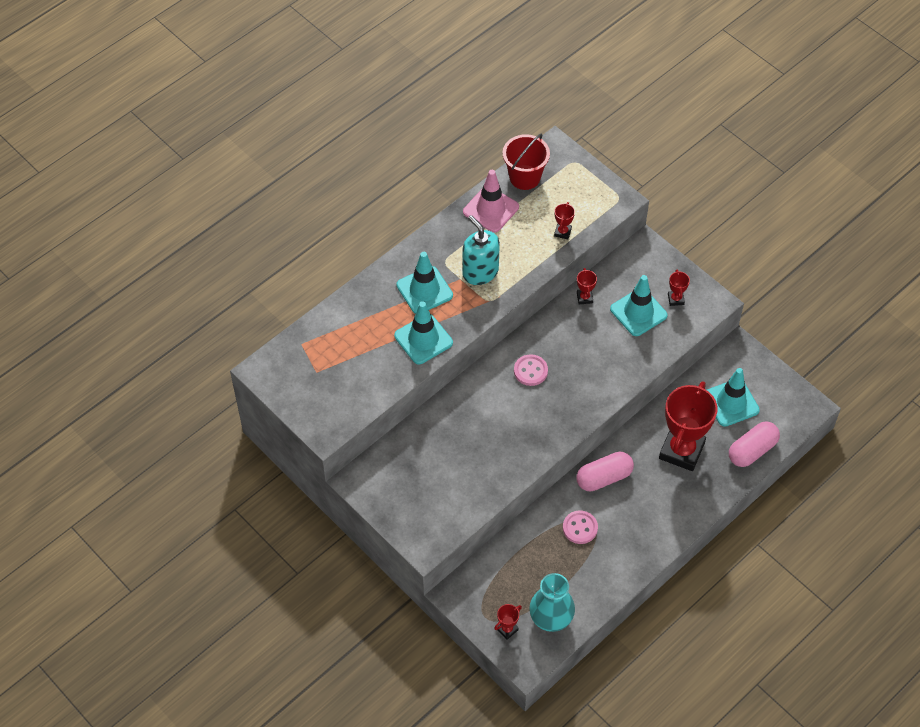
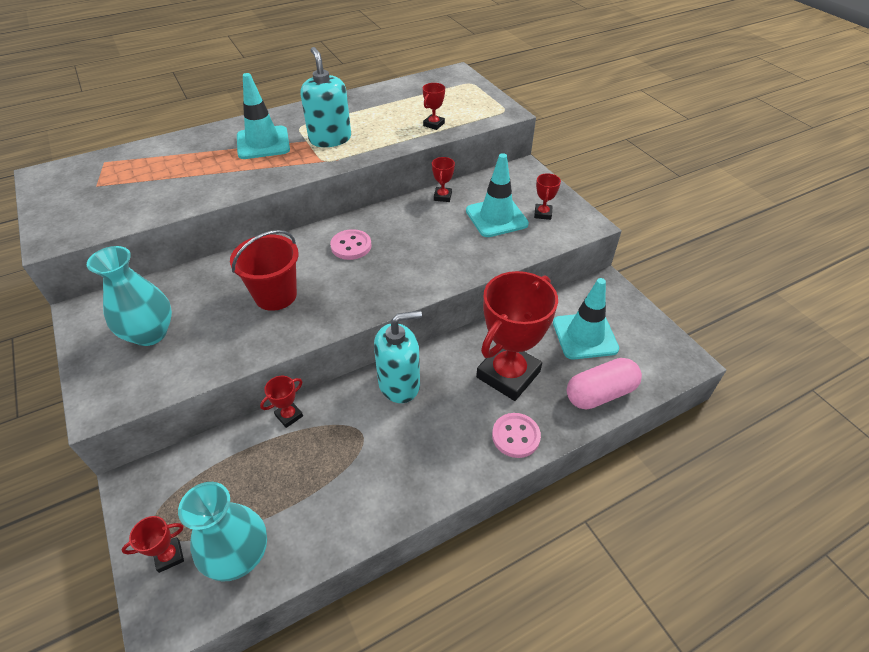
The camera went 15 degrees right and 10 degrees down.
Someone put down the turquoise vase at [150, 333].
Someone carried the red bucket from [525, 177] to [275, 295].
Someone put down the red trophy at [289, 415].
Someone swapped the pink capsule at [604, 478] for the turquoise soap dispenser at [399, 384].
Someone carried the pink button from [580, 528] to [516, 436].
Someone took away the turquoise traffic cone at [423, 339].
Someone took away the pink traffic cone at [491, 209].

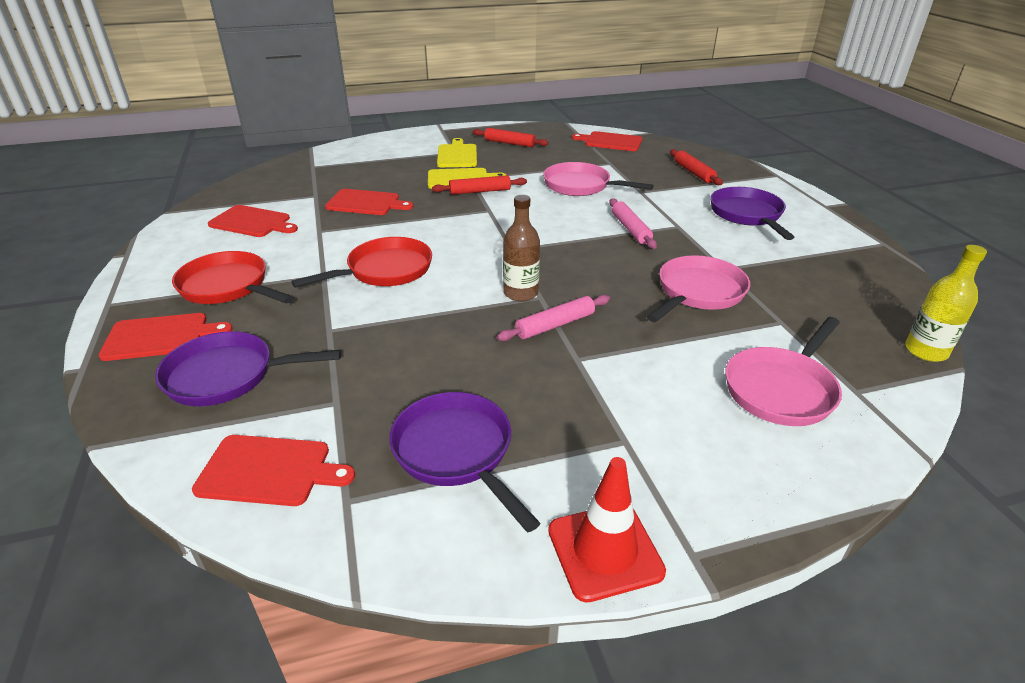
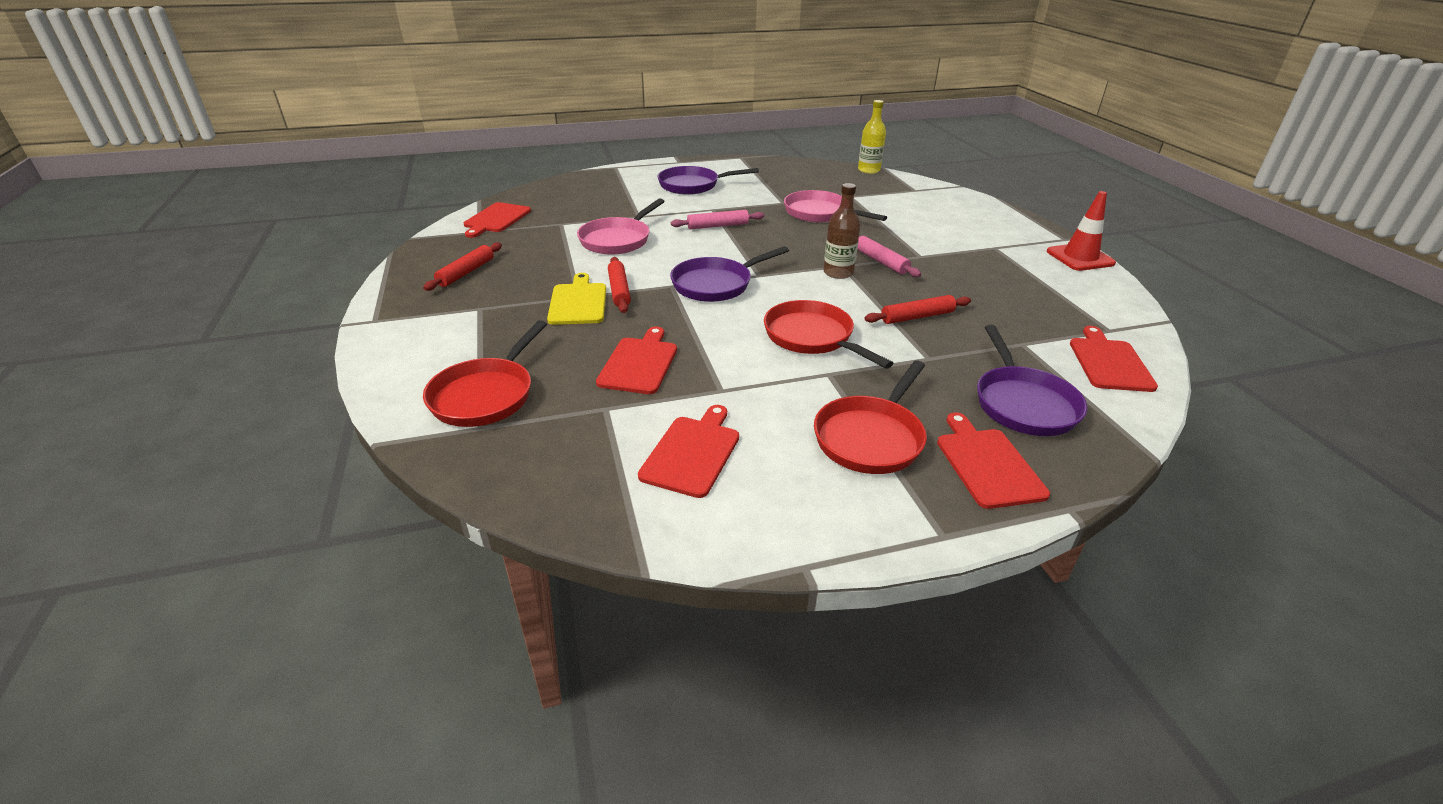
The camera went 90 degrees left and 0 degrees up.
Someone put down the red pan at [486, 395].
Someone carried the purple pan from [456, 452] to [716, 284].
Someone carried the red rolling pin from [694, 172] to [917, 317].
Someone took away the yellow cutting board at [457, 155].
Someone took away the pink pan at [781, 389].

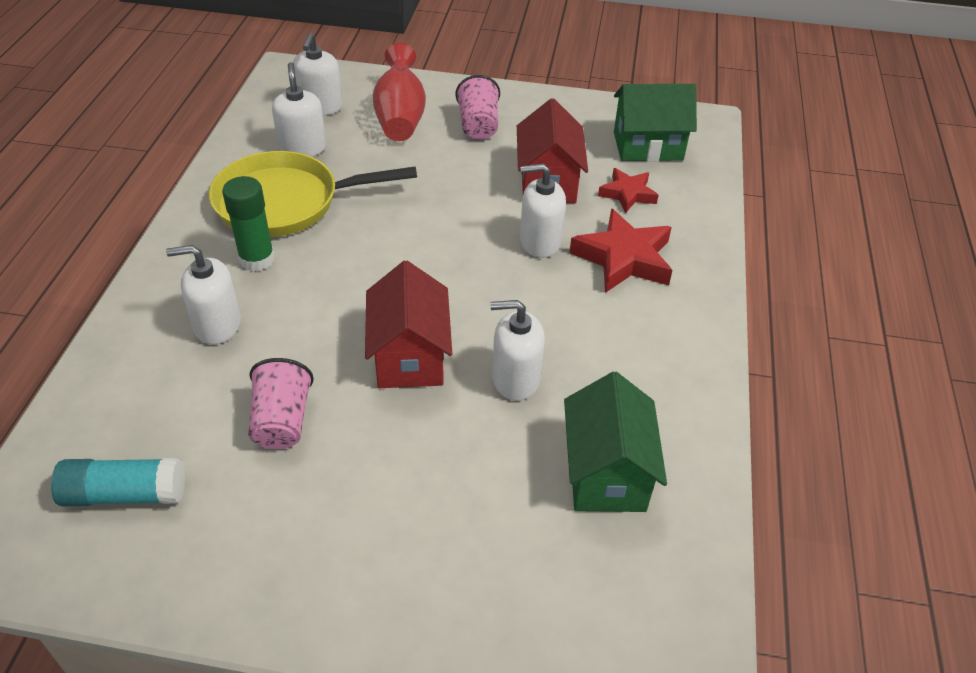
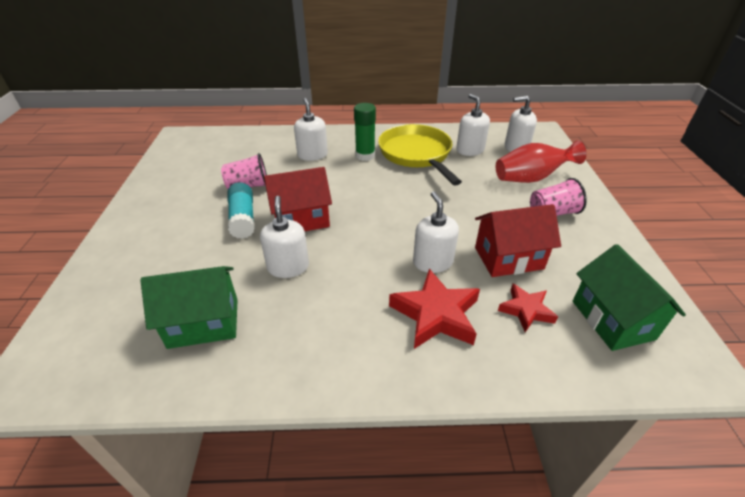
The camera went 80 degrees right and 5 degrees down.
Someone carried the turquoise glue stick from [125, 494] to [243, 219].
Someone rotated the white soap dispenser at [302, 148] by 90 degrees counterclockwise.

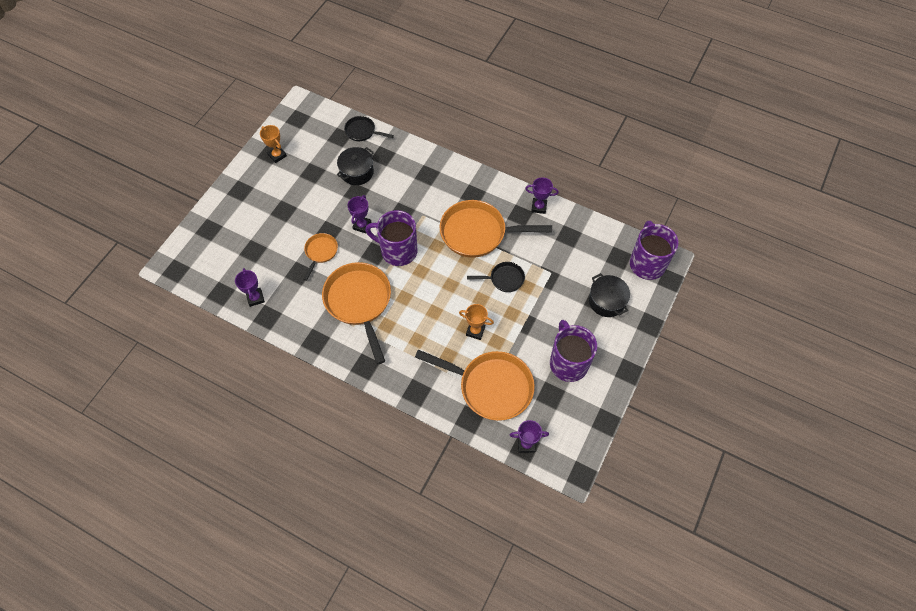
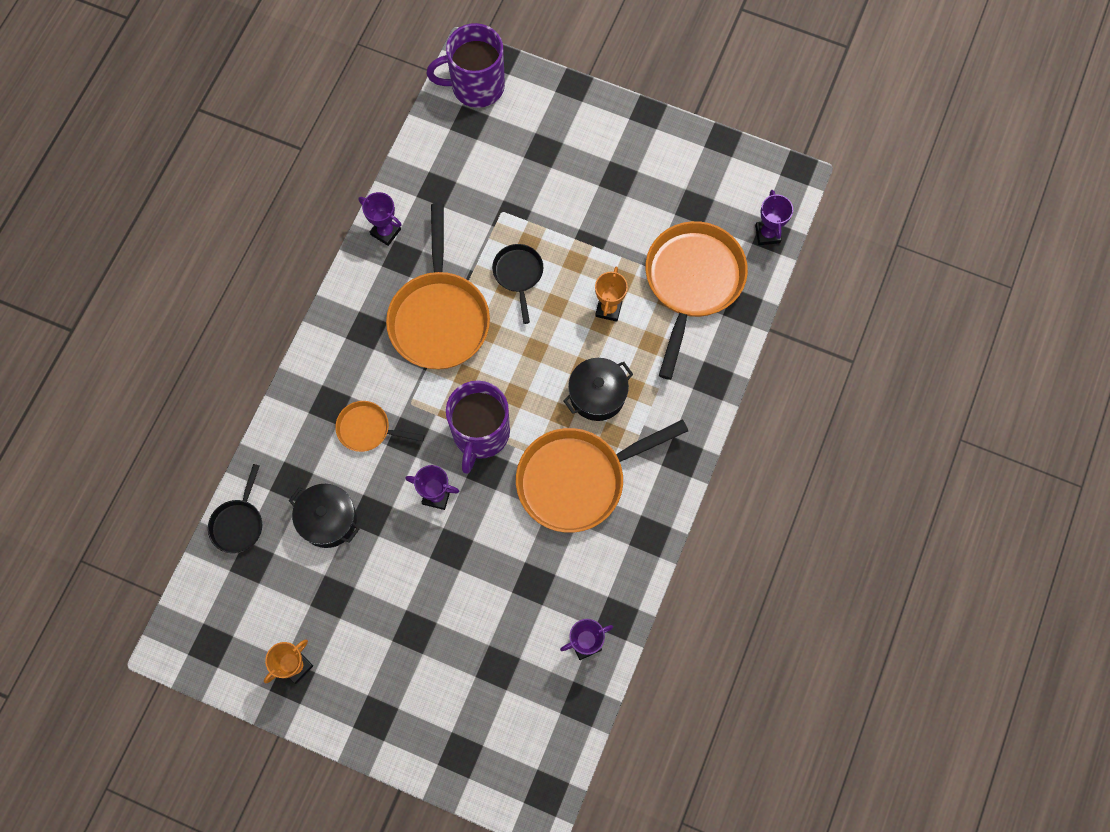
The camera went 95 degrees left and 10 degrees up.
Someone carried the orange pan from [320, 252] to [367, 429].
Someone rotated the purple trophy at [539, 207] by 60 degrees counterclockwise.
Someone carried the black pot from [606, 301] to [597, 395].
Someone took away the purple mug at [568, 362].

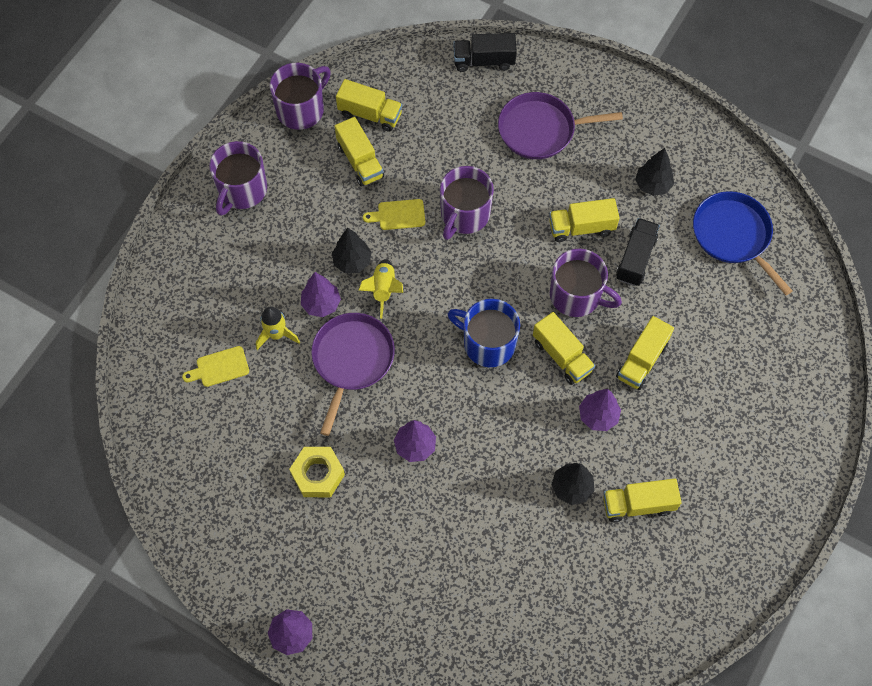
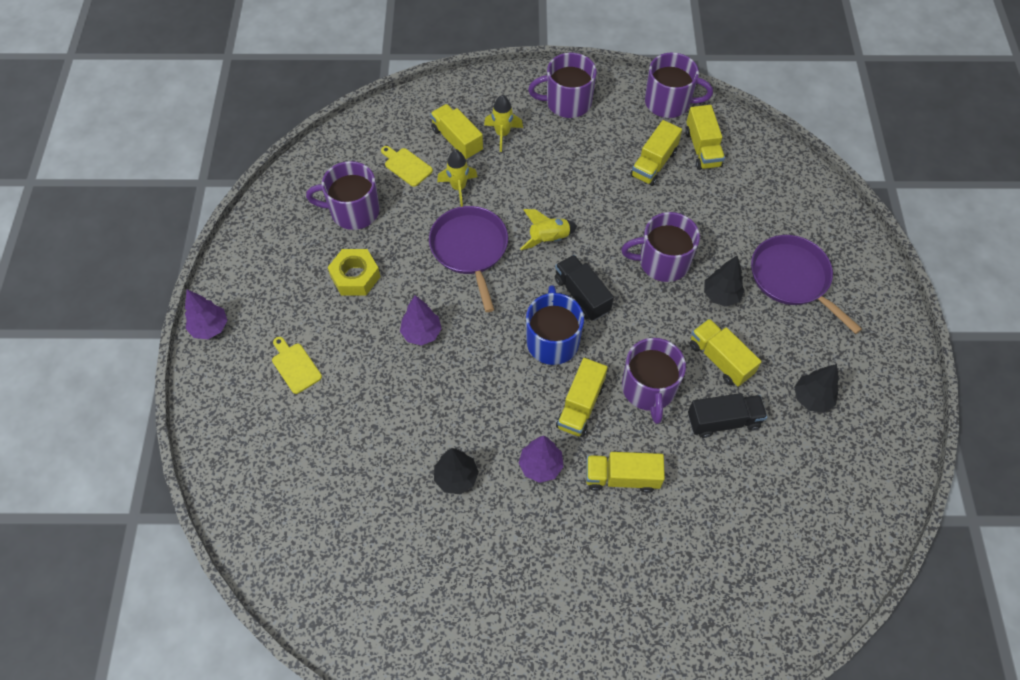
The camera went 60 degrees right and 5 degrees down.
Someone carried the yellow cutting board from [398, 215] to [295, 366].
Someone put down the purple mug at [353, 211].
Someone rotated the purple pan at [352, 360] by 90 degrees counterclockwise.
Someone carried the yellow truck from [638, 505] to [457, 140].
Someone put down the yellow rocket at [502, 134].
Someone carried the black truck from [484, 61] to [582, 295].
Someone carried the black tree from [352, 262] to [721, 295].
Someone took away the purple tree at [321, 304].
Someone took away the blue pan at [733, 236].

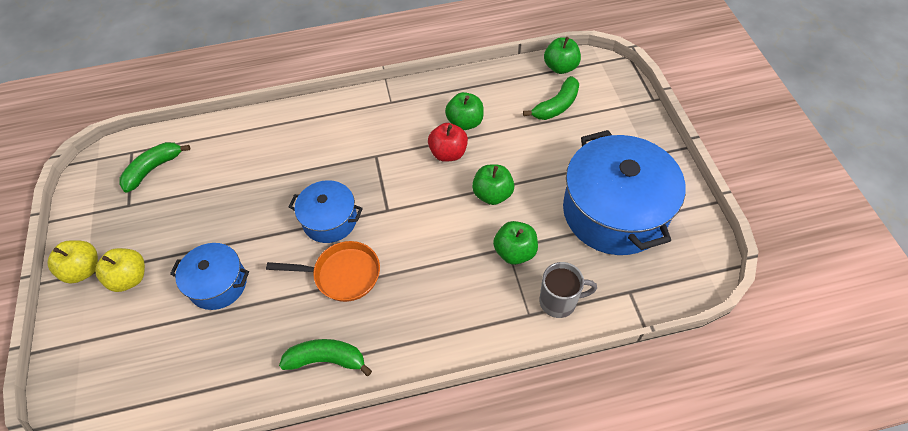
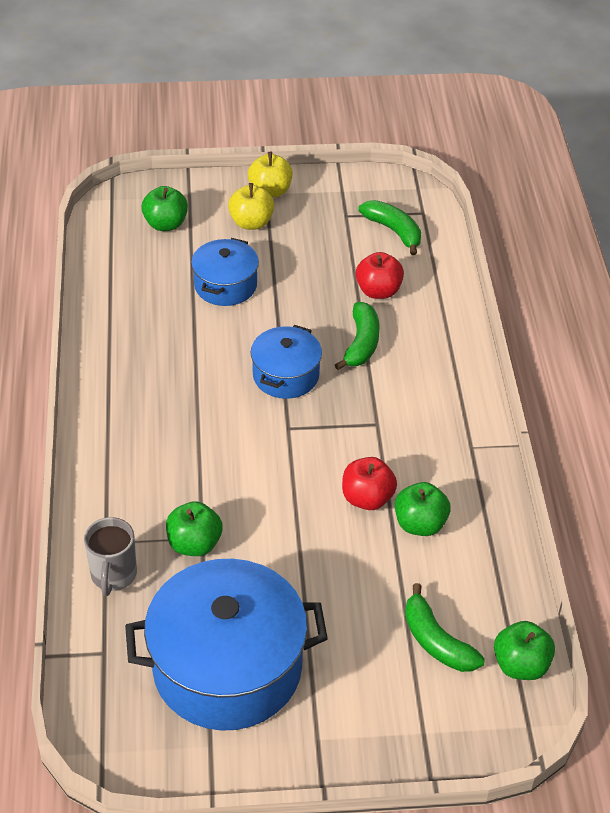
The camera went 95 degrees right and 10 degrees down.
Someone carried the green apple from [492, 194] to [165, 224].
Someone carried the green banana from [326, 359] to [361, 343].
Someone put down the red apple at [378, 291].
Someone took away the orange pan at [342, 274].

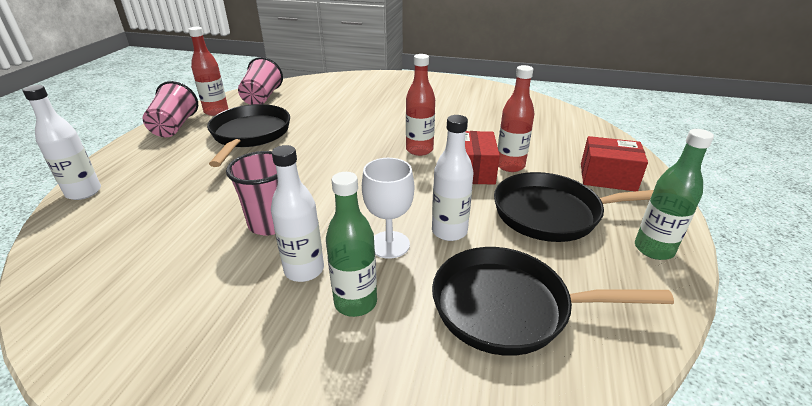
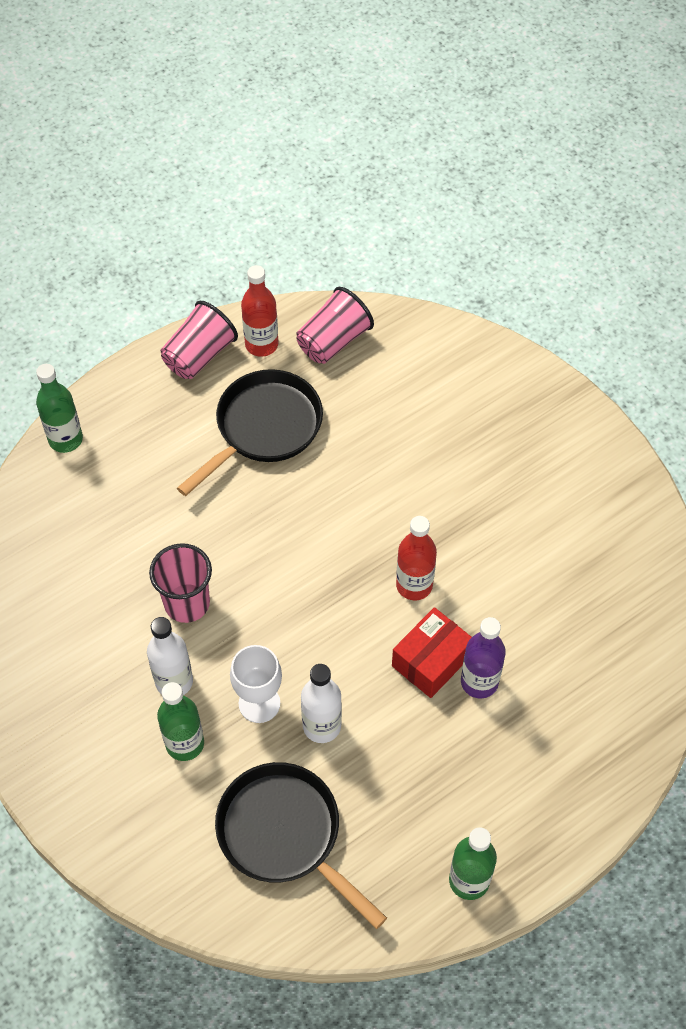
The camera went 40 degrees right and 25 degrees up.
Someone repainted the white bottle at [84, 192], which became the green bottle at [65, 439].
Someone repainted the red bottle at [510, 166], which became the purple bottle at [479, 682].
Someone took away the black pan at [553, 213].
Someone took away the red box at [607, 177].

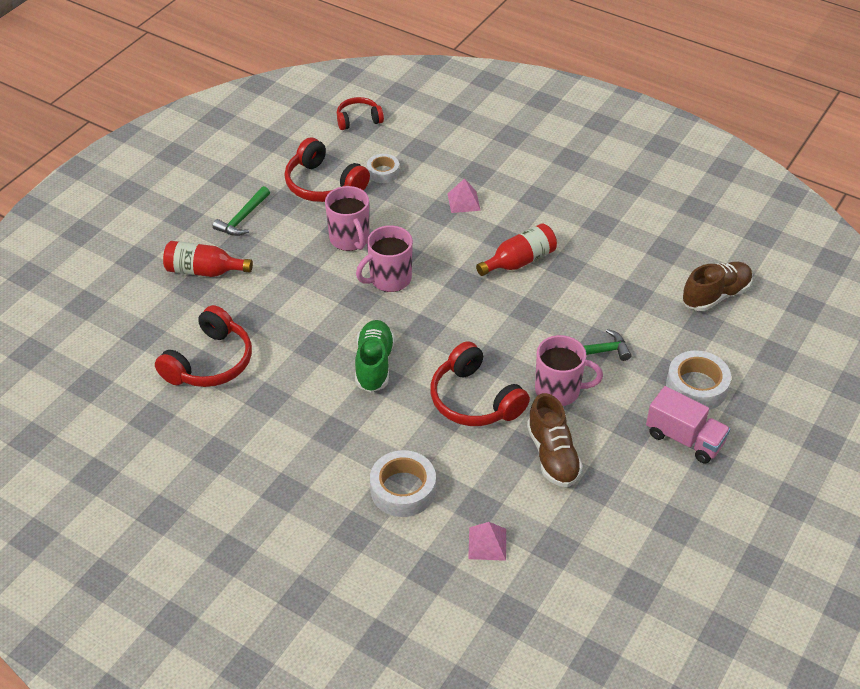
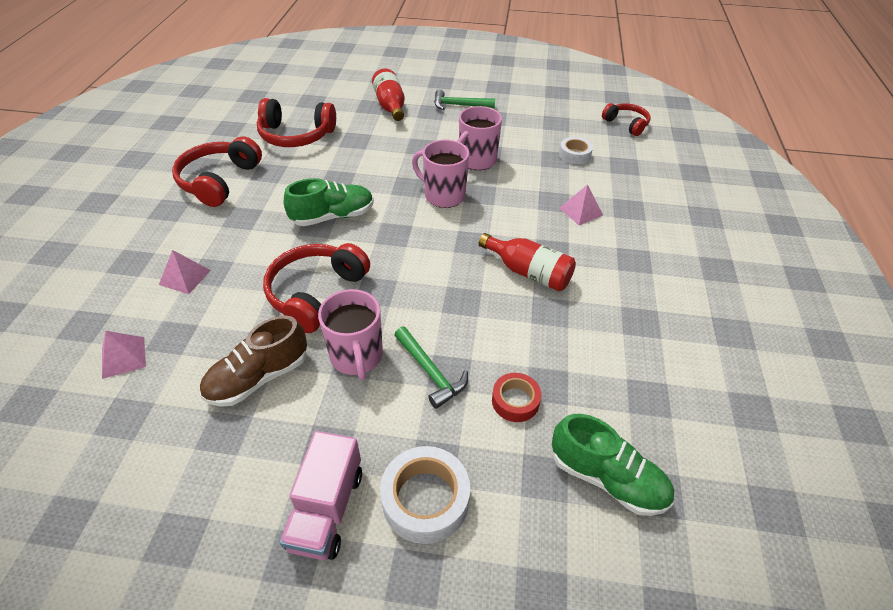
The camera went 65 degrees right and 0 degrees up.
Someone swapped the white tape at [403, 489] for the pink pyramid at [185, 277].
Someone carried the red headphones from [323, 184] to [219, 181].
Someone put down the red tape at [515, 401].
Someone repainted the brown shoe at [715, 295], which became the green shoe at [607, 478].

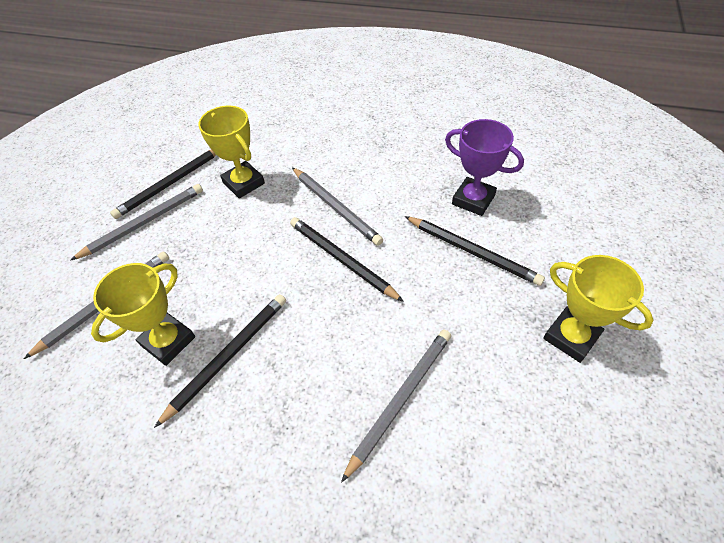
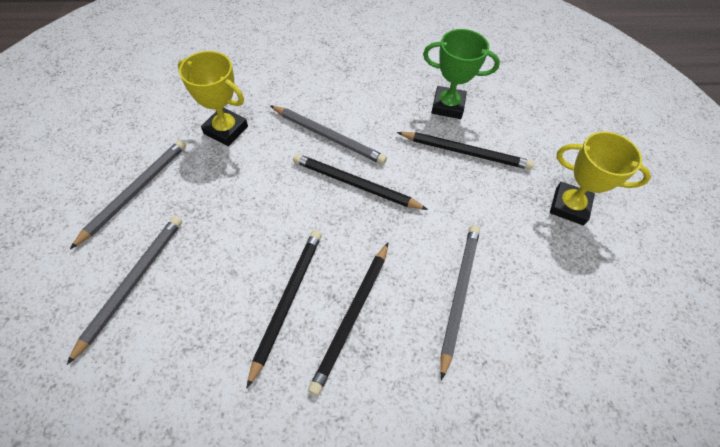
The camera went 25 degrees left and 5 degrees up.
Someone carried the black pencil from [170, 184] to [352, 316].
Someone repainted the purple trophy at [473, 200], which became the green trophy at [448, 106].
Someone took away the yellow trophy at [168, 341].

